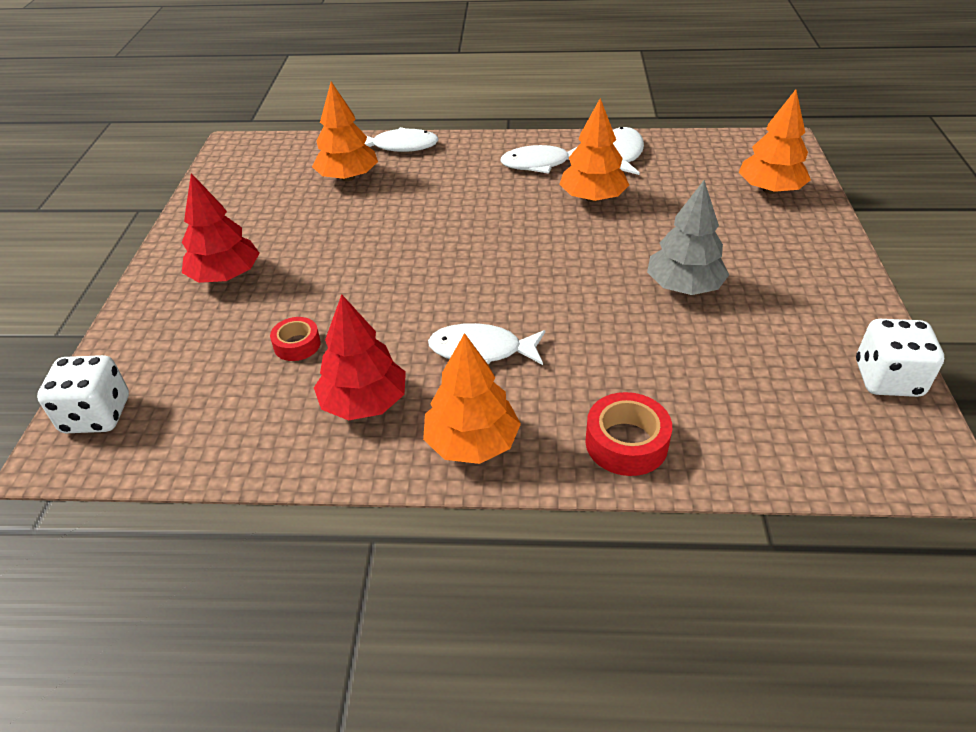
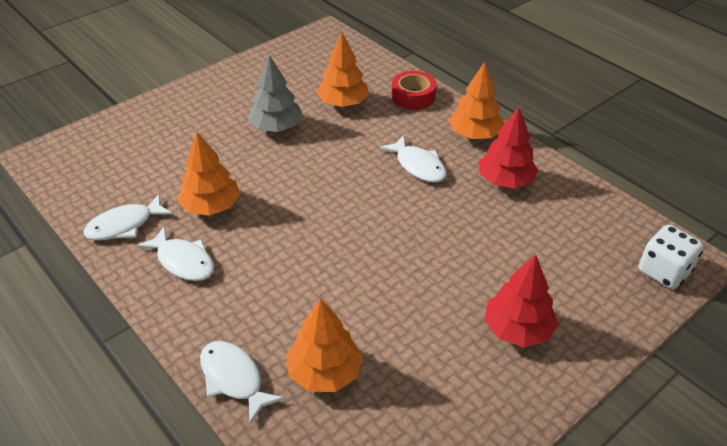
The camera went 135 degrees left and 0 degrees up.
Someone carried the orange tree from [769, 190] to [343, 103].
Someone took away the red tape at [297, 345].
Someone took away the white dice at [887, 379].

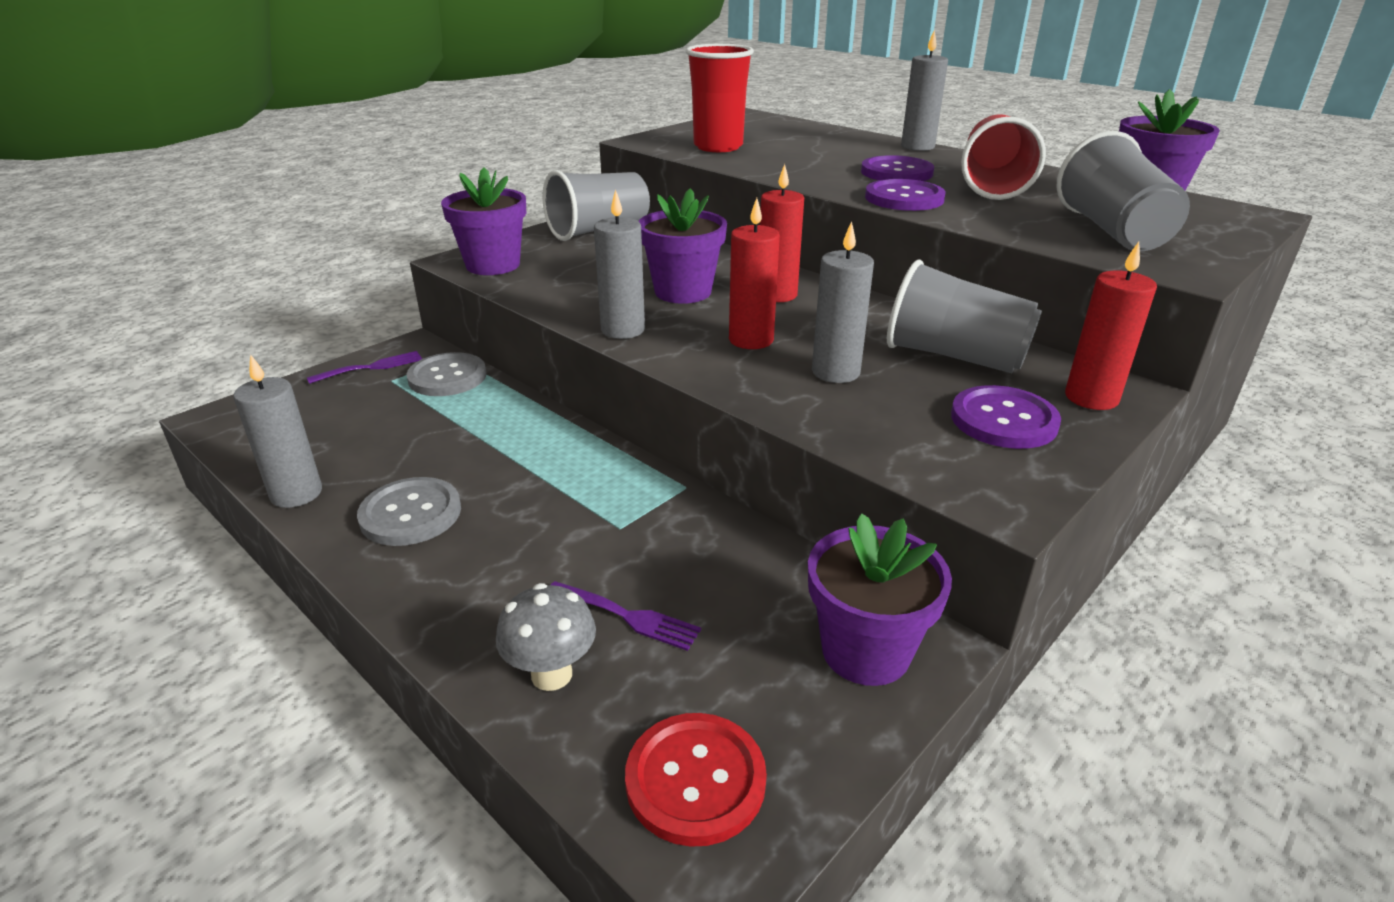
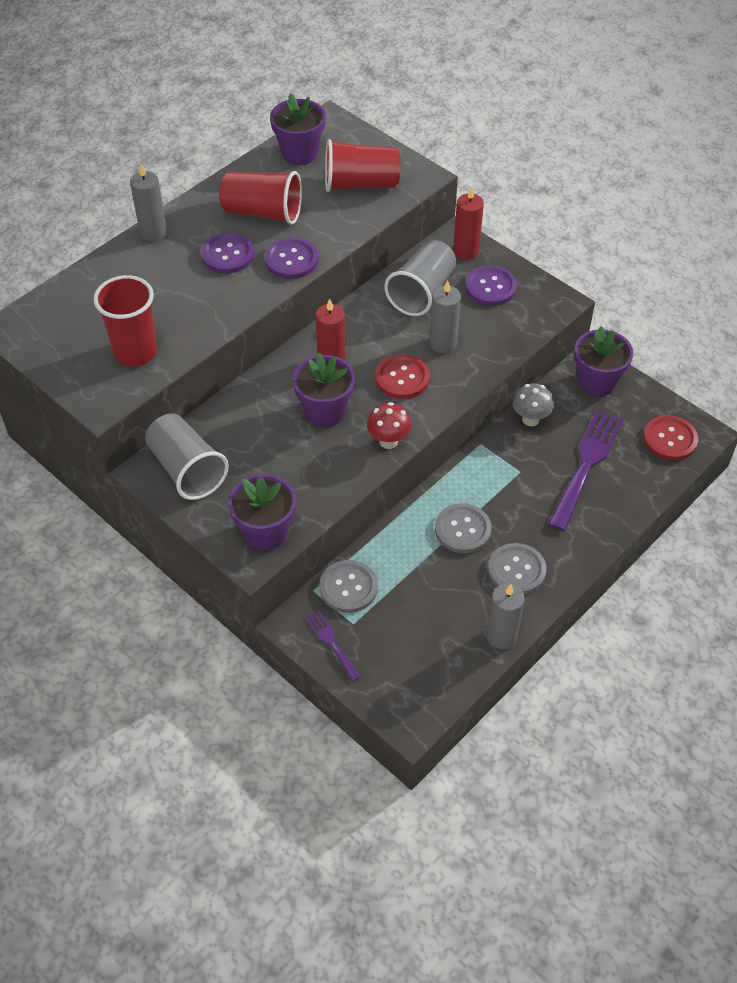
The camera went 90 degrees left and 20 degrees up.
Someone repainted the grey cup at [1112, 231], which became the red cup at [360, 184].
Someone swapped the grey candle at [623, 330] for the red mushroom at [388, 441].
Someone swapped the red candle at [751, 340] for the red button at [402, 378].
Someone put down the grey button at [462, 529].
Someone carried the grey mushroom from [551, 674] to [530, 419].
Someone scaled the purple fork at [628, 616] by 2.01.

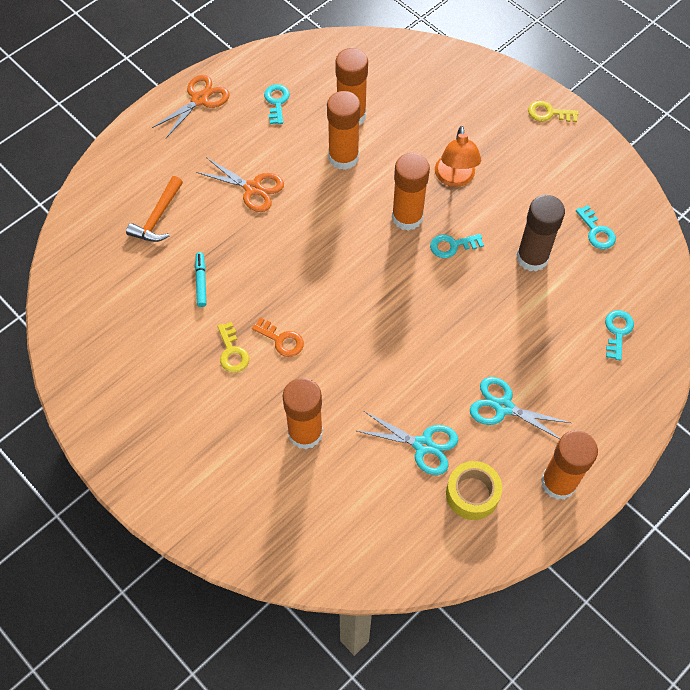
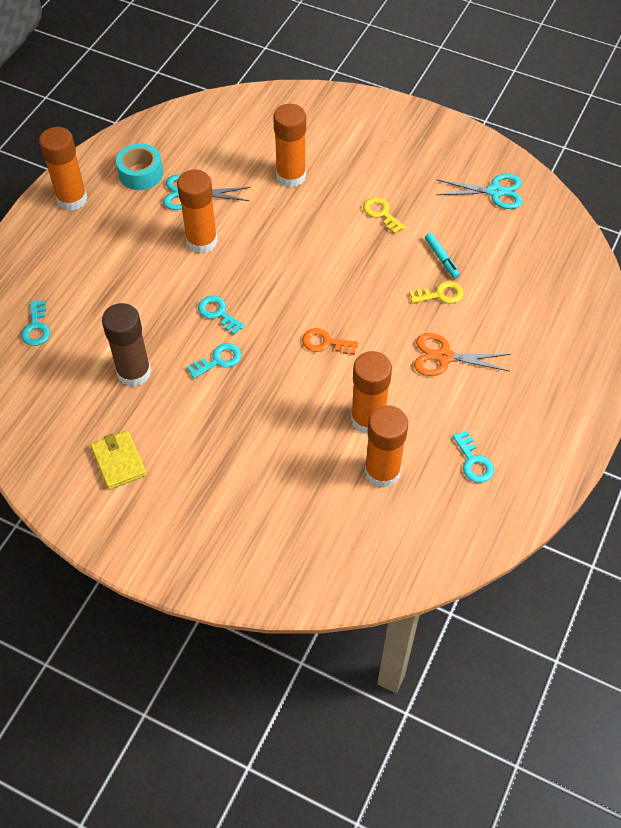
The camera went 160 degrees right and 5 degrees down.
Someone put down the yellow wallet at [119, 461].
Someone repainted the yellow tape at [472, 494], which became the turquoise tape at [141, 173].
Someone carried the orange glue stick from [407, 217] to [201, 241].
Someone carried the turquoise key from [596, 231] to [218, 313].
Someone carried the orange key from [281, 340] to [325, 343].
Someone carried the yellow key from [548, 113] to [440, 294].
Someone carried the turquoise scissors from [503, 407] to [495, 192].
Someone took away the orange hammer at [157, 217].
Someone took away the orange scissors at [200, 99].
Someone took away the orange lamp at [455, 178].

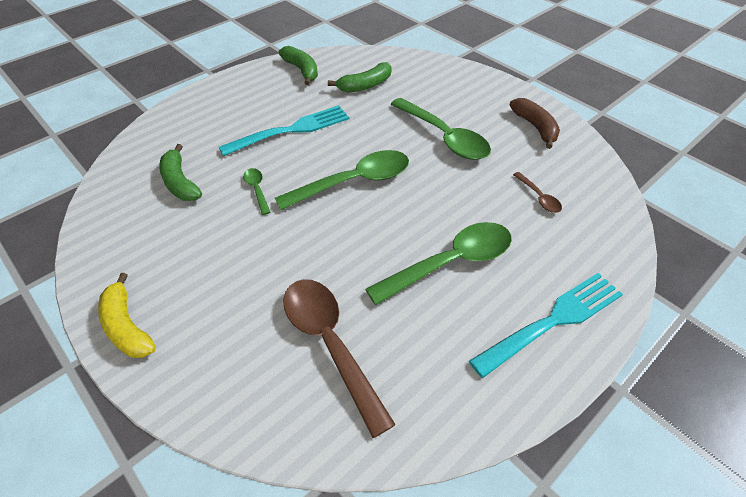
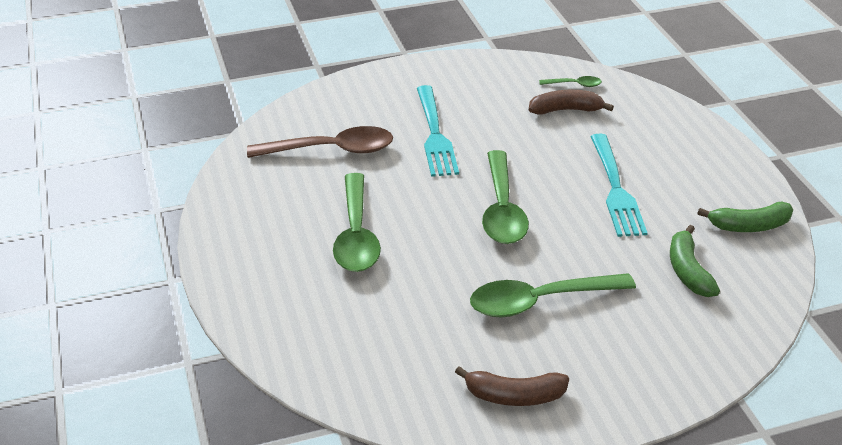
The camera went 115 degrees right and 10 degrees down.
Someone carried the turquoise fork from [552, 322] to [434, 134].
Someone repainted the green banana at [180, 182], which became the brown banana at [566, 110].
Someone carried the green spoon from [257, 190] to [574, 84].
Someone took away the yellow banana at [127, 326].
Someone took away the brown spoon at [539, 197].

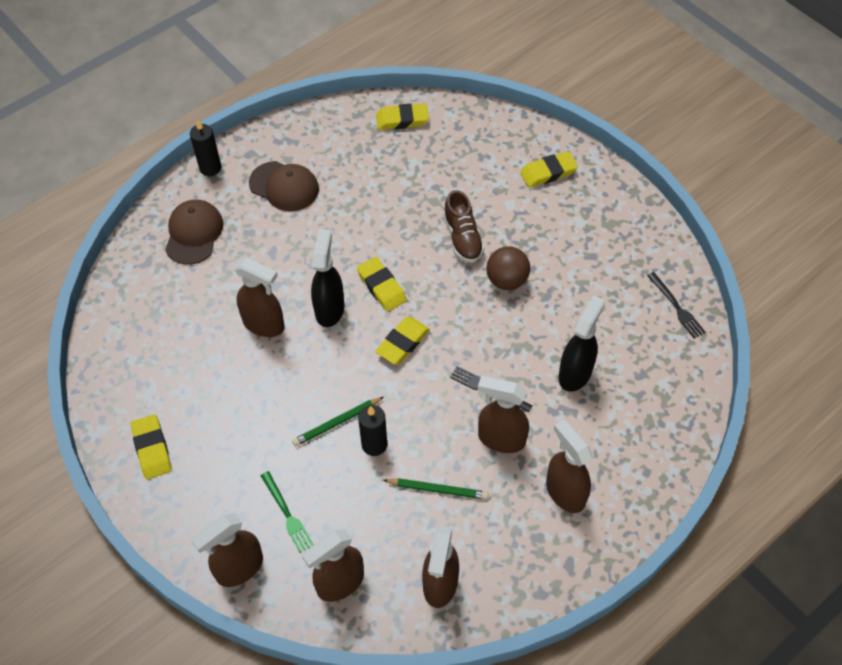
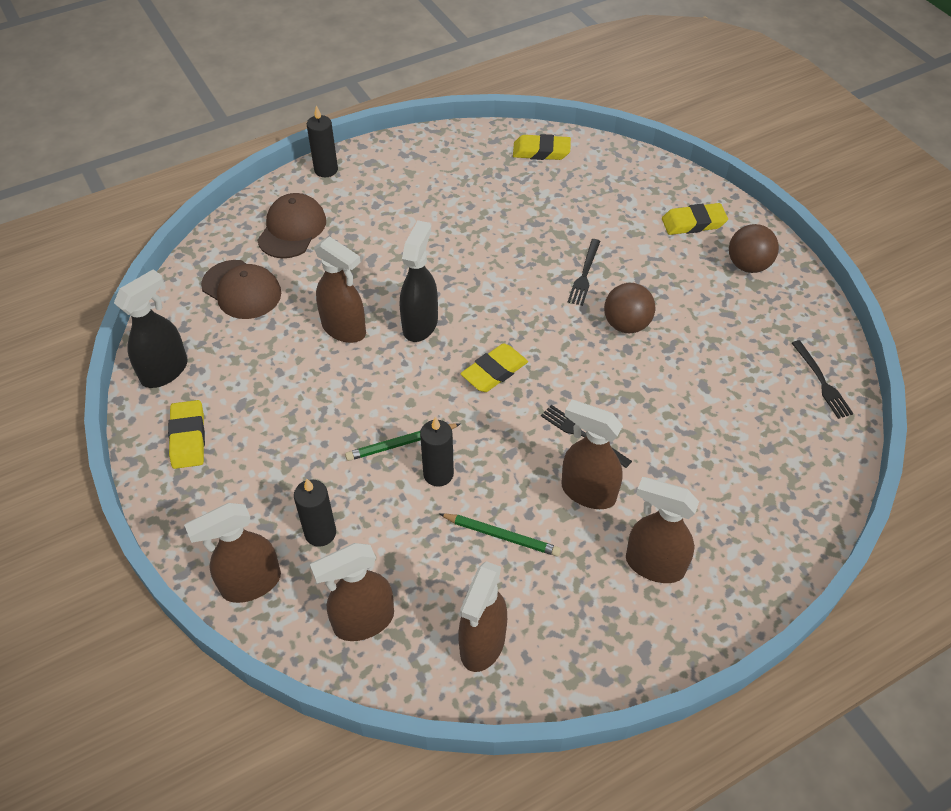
The camera went 10 degrees right and 5 degrees down.
Someone carried the black spray bottle from [575, 373] to [165, 371].
Someone carried the brown cap from [284, 186] to [241, 290].
Someone swapped the green fork at [287, 514] for the black candle at [320, 533].
Someone swapped the brown shoe at [463, 238] for the black fork at [584, 274].
Someone rotated the brown spray bottle at [565, 492] by 45 degrees counterclockwise.
Someone put down the brown ball at [748, 265].
Someone took away the yellow eraser at [381, 287].

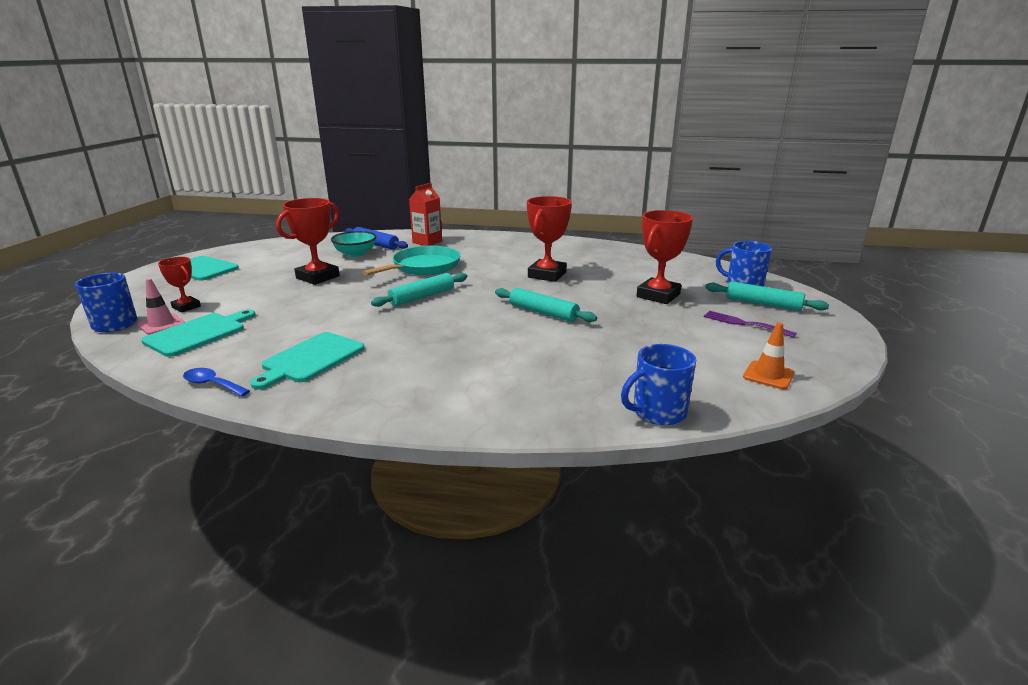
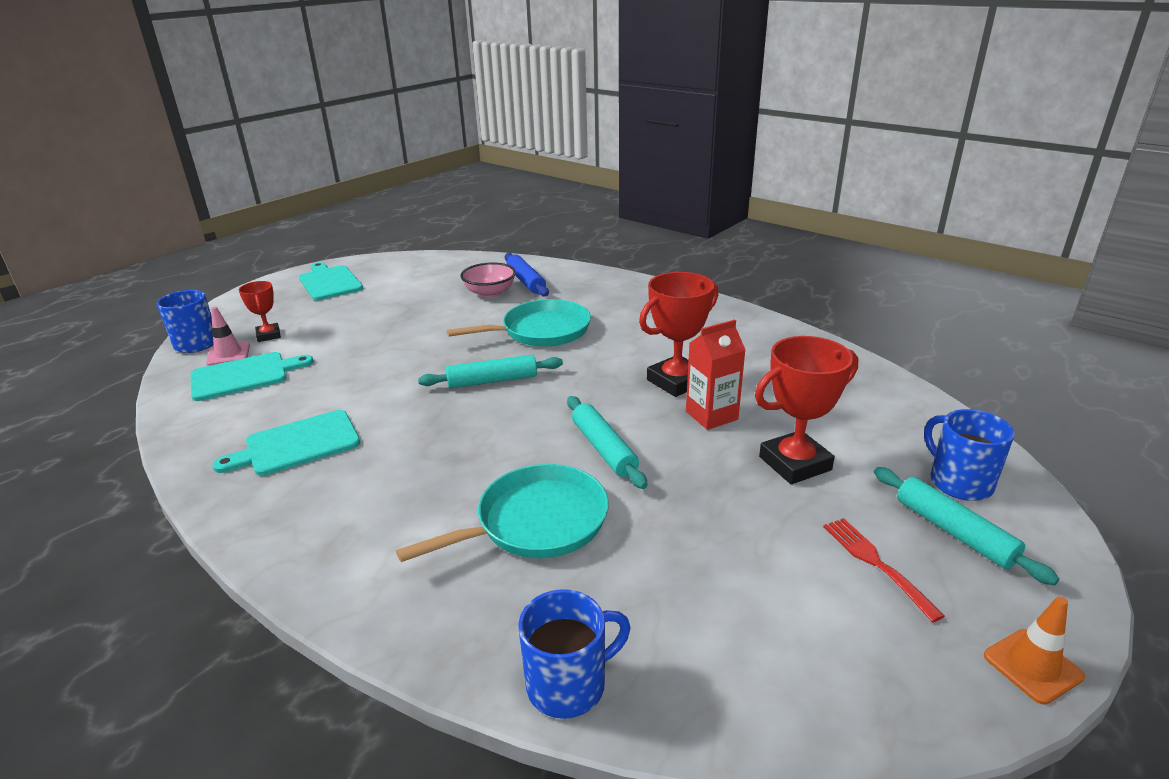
The camera went 30 degrees right and 5 degrees up.
Someone put down the turquoise pan at [536, 522].
Someone repainted the turquoise bowl at [355, 254], which became the pink bowl at [490, 293].
Someone rotated the blue mug at [658, 412] by 150 degrees clockwise.
Someone carried the red carton from [427, 242] to [711, 415].
Someone repainted the purple fork at [744, 324], which became the red fork at [876, 563].
Someone carried the orange traffic cone from [768, 375] to [1032, 666].
Someone took away the blue spoon at [212, 384].
Someone took away the red trophy at [318, 277].

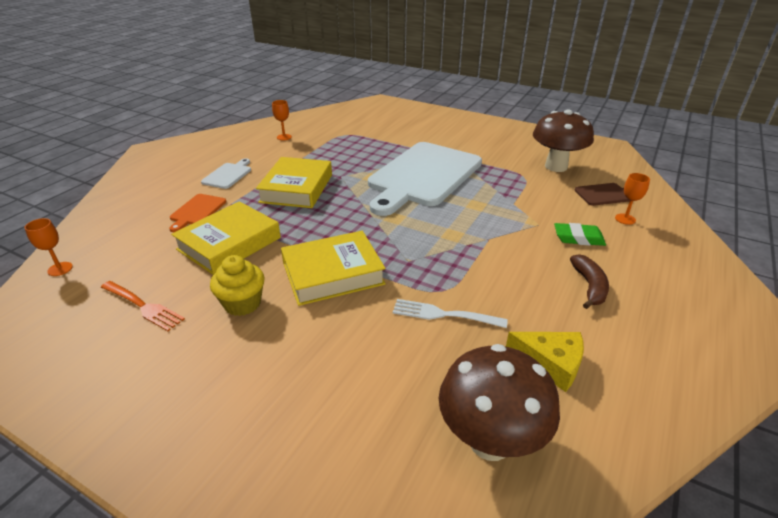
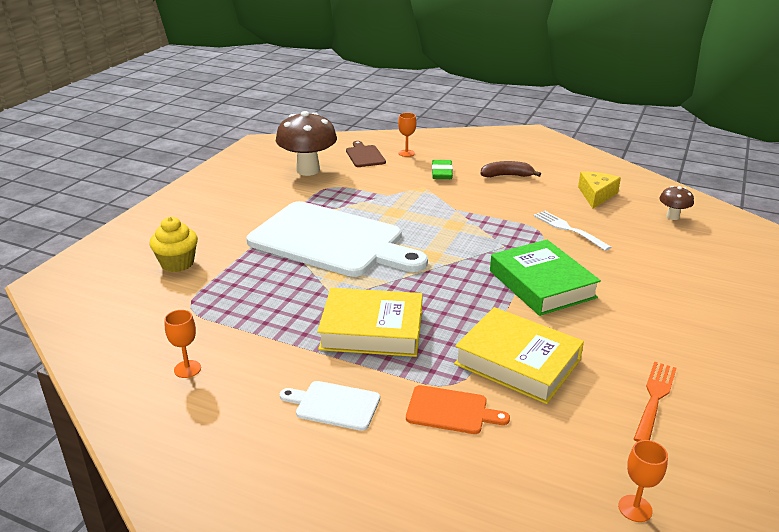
The camera went 95 degrees left and 5 degrees down.
Someone carried the yellow cupcake from [242, 303] to [177, 263].
Someone repainted the yellow book at [333, 273], which became the green book at [542, 284].
Someone rotated the white fork at [444, 314] by 135 degrees clockwise.
Someone scaled the brown mushroom at [490, 441] by 0.49.

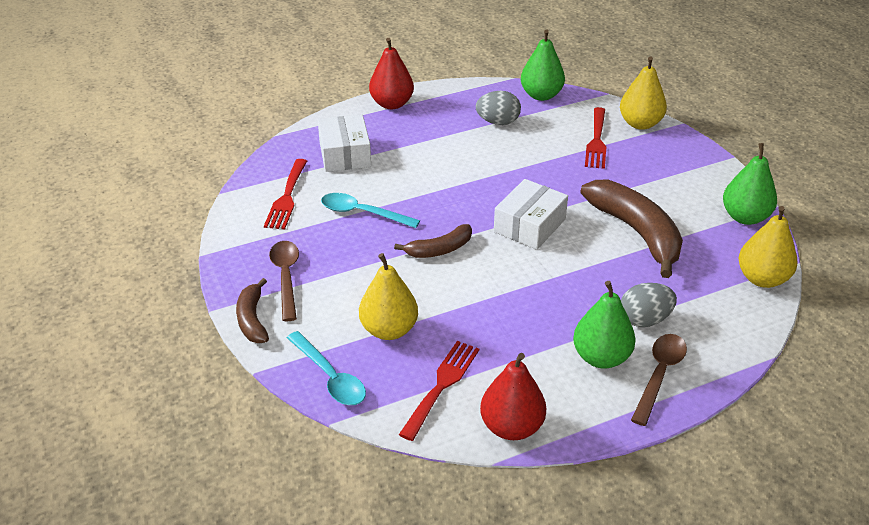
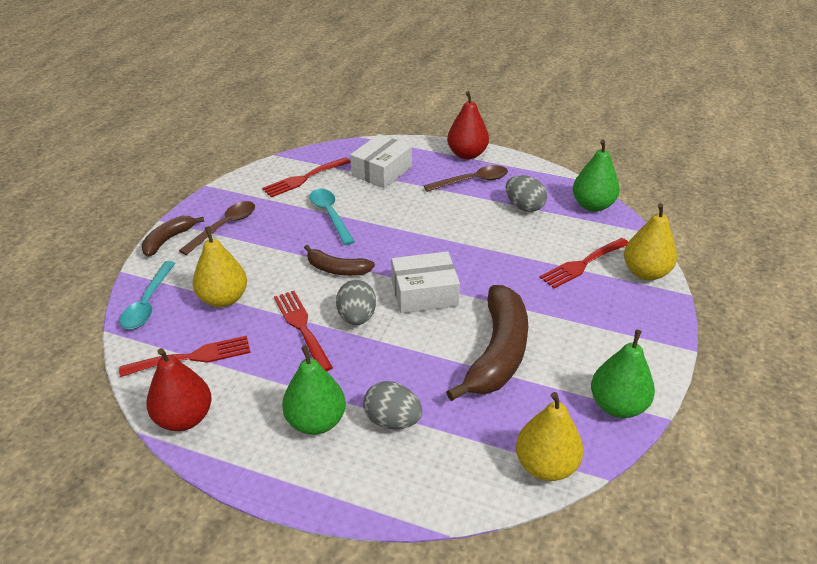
The camera went 45 degrees right and 0 degrees up.
Someone put down the red fork at [301, 327].
Someone put down the grey egg at [357, 317].
Someone carried the brown spoon from [659, 375] to [472, 181].

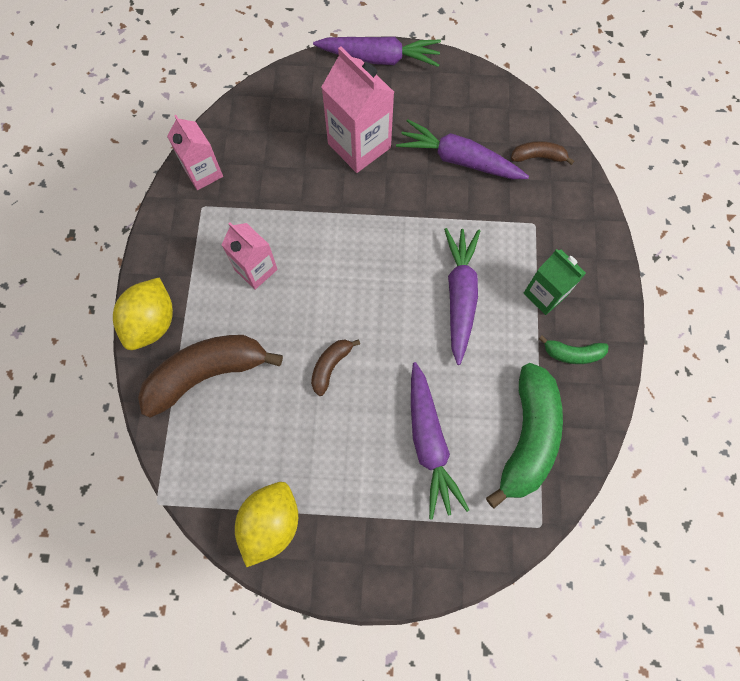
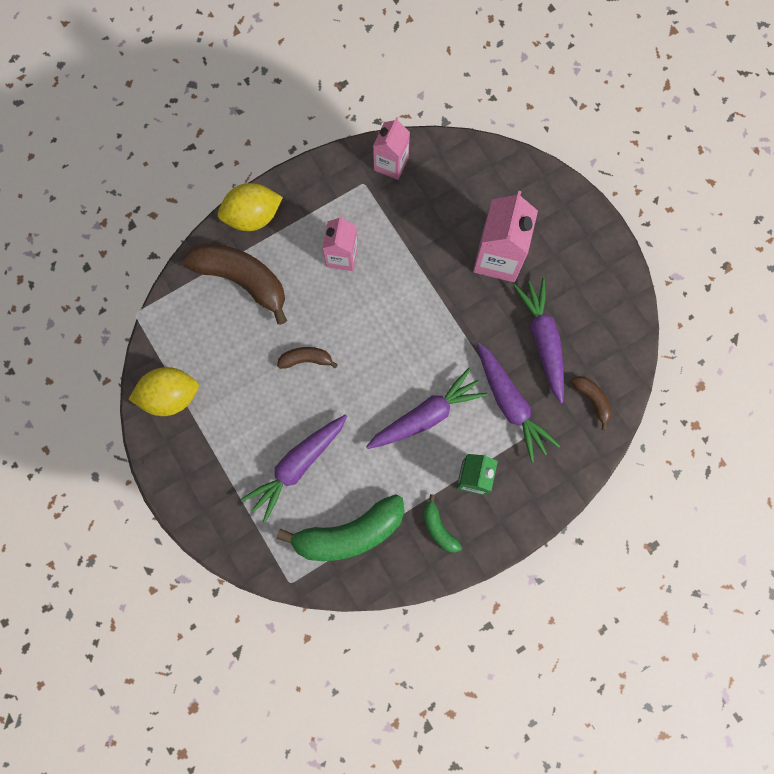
The camera went 55 degrees right and 5 degrees up.
Someone carried the purple carrot from [379, 58] to [510, 404].

